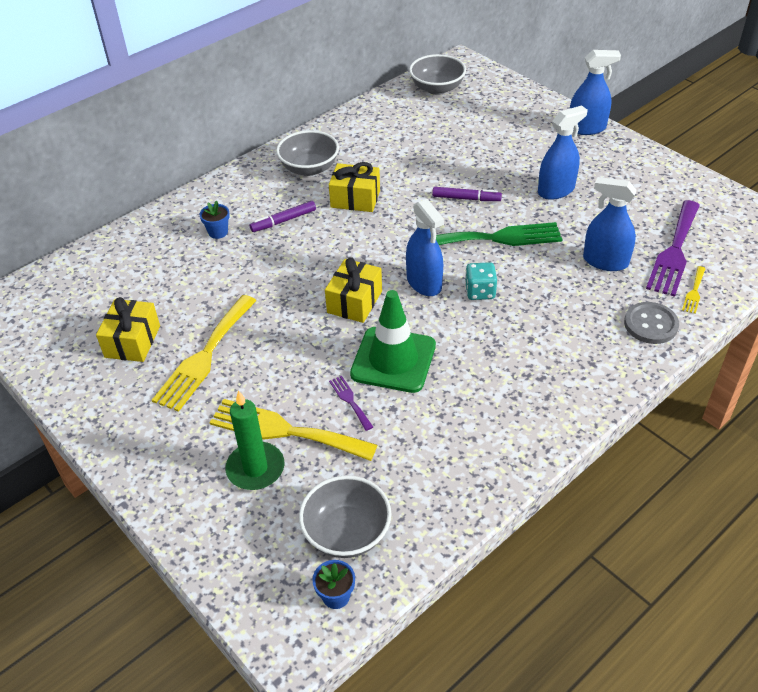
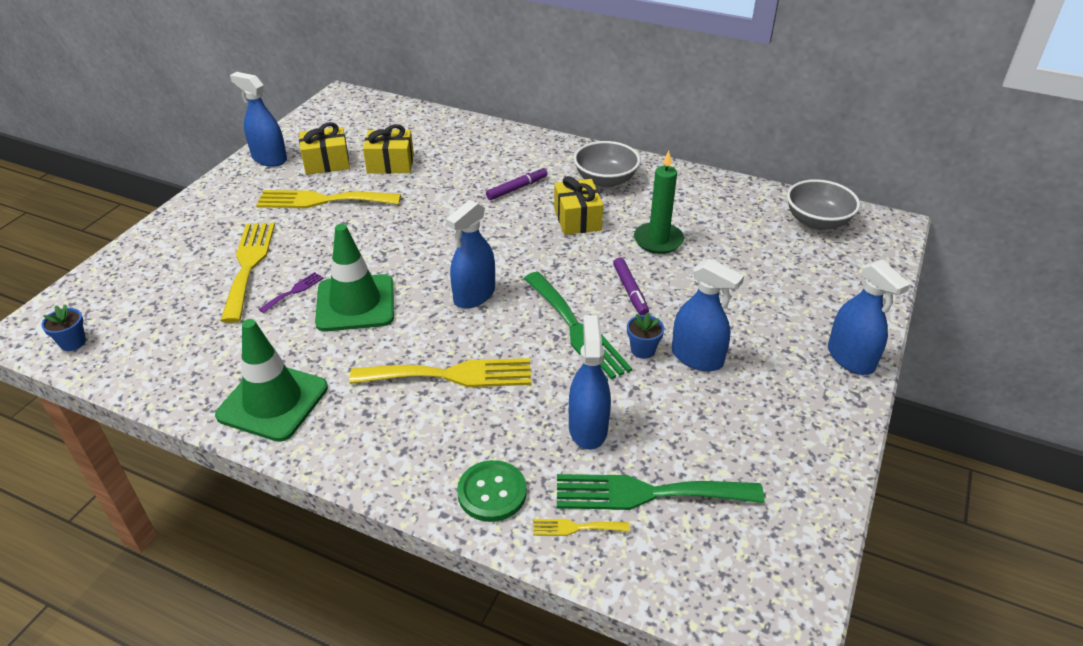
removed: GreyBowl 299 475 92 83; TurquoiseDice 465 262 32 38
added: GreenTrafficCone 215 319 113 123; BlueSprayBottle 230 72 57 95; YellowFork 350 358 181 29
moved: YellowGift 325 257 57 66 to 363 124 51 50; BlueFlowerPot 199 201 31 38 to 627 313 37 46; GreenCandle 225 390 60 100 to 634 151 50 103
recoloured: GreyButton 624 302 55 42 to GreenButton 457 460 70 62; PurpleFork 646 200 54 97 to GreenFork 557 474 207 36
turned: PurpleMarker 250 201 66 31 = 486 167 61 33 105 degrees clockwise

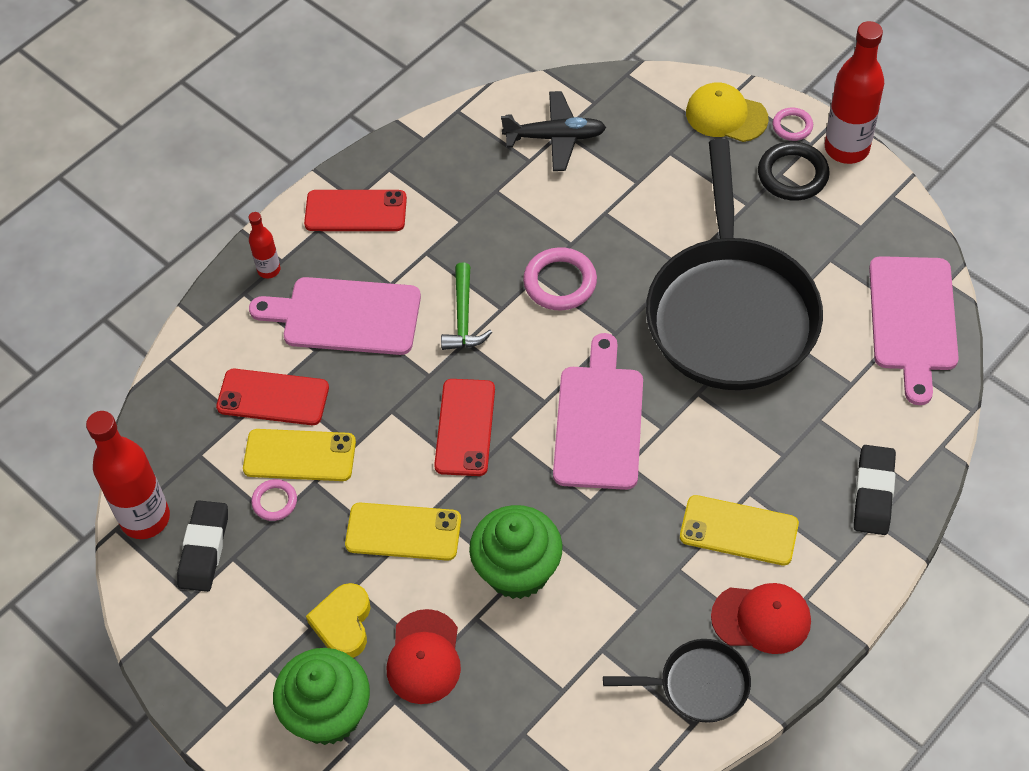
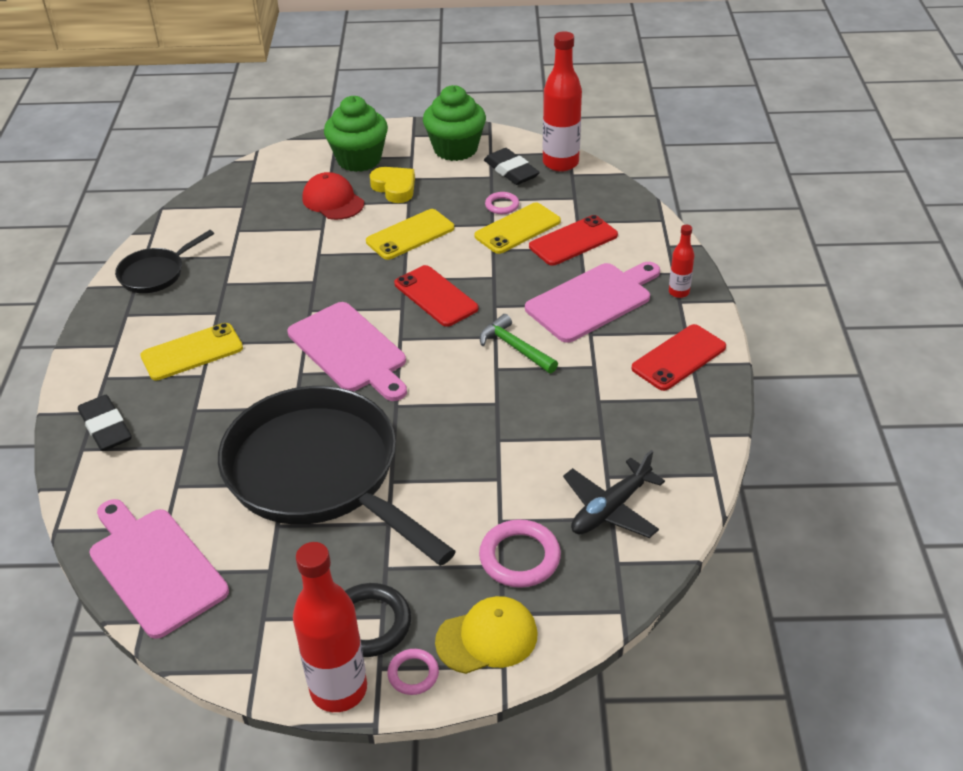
removed: RedCap 711 583 100 71
moved: GreenCupcake 469 505 94 94 to 423 85 63 76; PinkRing 523 247 74 63 to 479 519 82 69

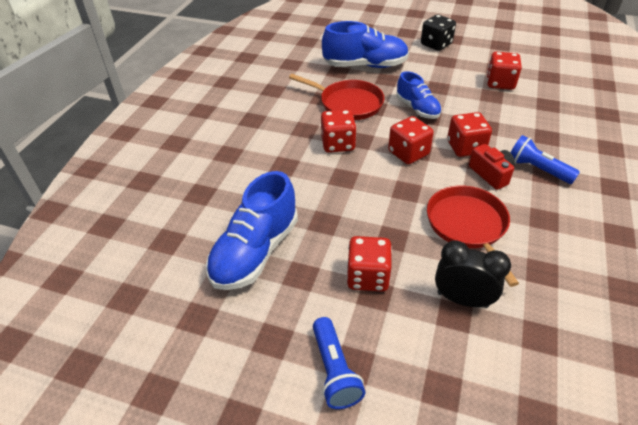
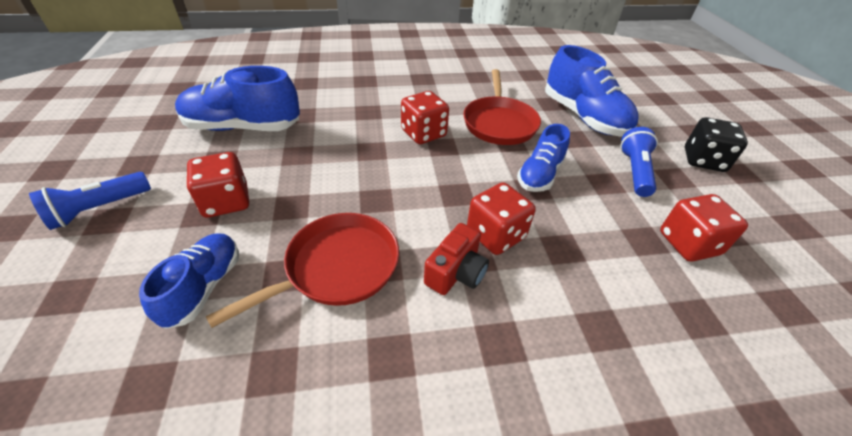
removed: RedDice 388 116 46 48
moved: BlueFlashlight 510 135 70 49 to 620 127 38 70
replaced: BlackClock 435 240 76 68 to BlueShoe 139 234 100 95

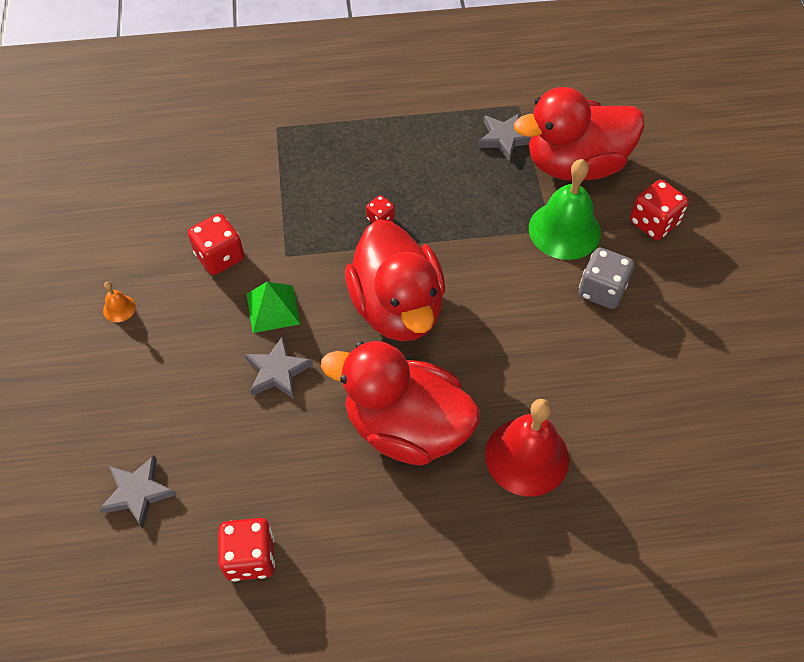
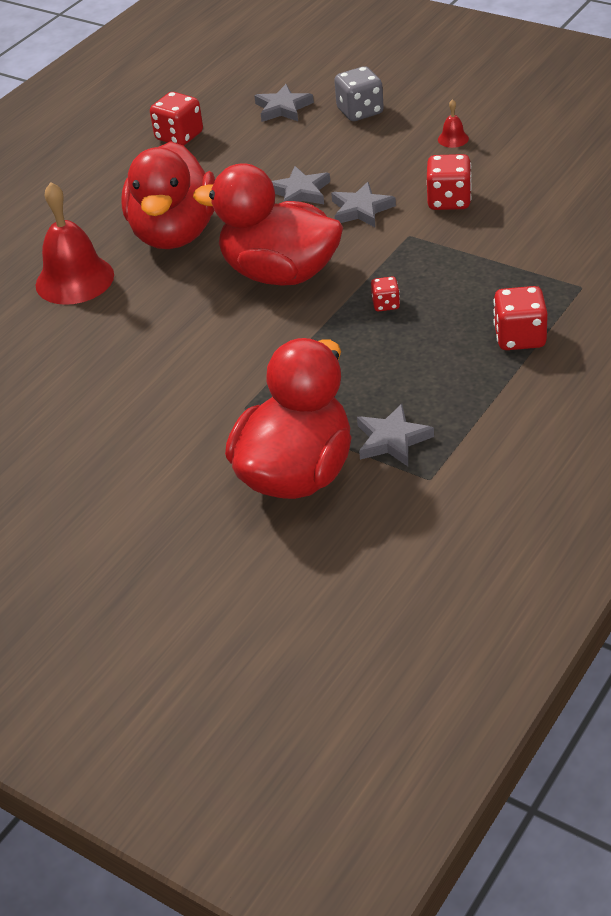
removed: GreenBell 529 159 72 101
moved: GreyDice 579 248 55 61 to 334 66 50 55; RedDice 630 180 59 60 to 493 286 55 64
replaced: GreenPyramid 247 282 53 51 to GreyStar 331 182 65 45
recoloured: OrangeBell 103 282 33 40 to RedBell 438 99 31 49
turned: RedDuck 321 341 159 125 = 121 141 94 108 120 degrees clockwise

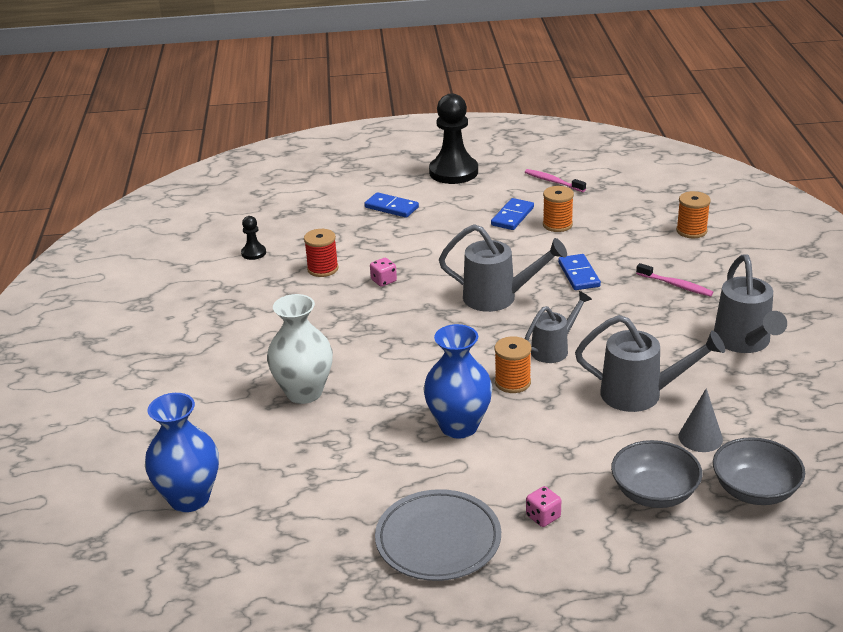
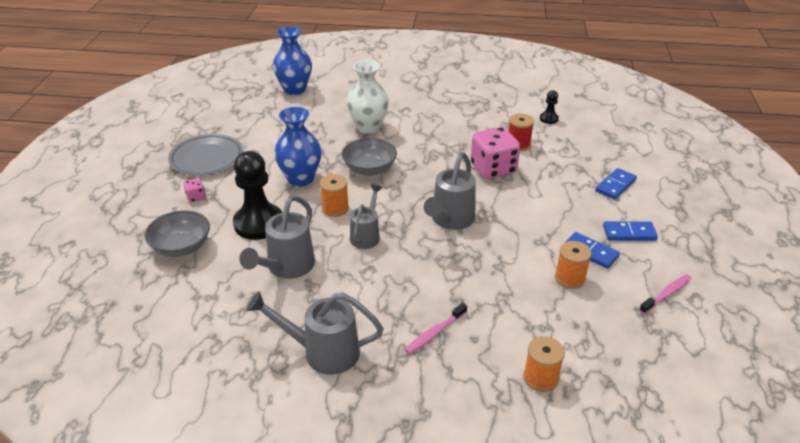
removed: GreyCone 679 388 44 64
moved: BlackPawn 429 93 49 91 to 233 151 49 89; GreyBowl 713 437 92 68 to 342 138 55 38; BlueDomino 558 254 43 36 to 603 221 55 20
turned: GreyWateringCan 525 291 67 72 = 350 184 32 65 135 degrees counterclockwise
resized: PinkDice 370 258 27 29 = 471 127 49 52 x2.28

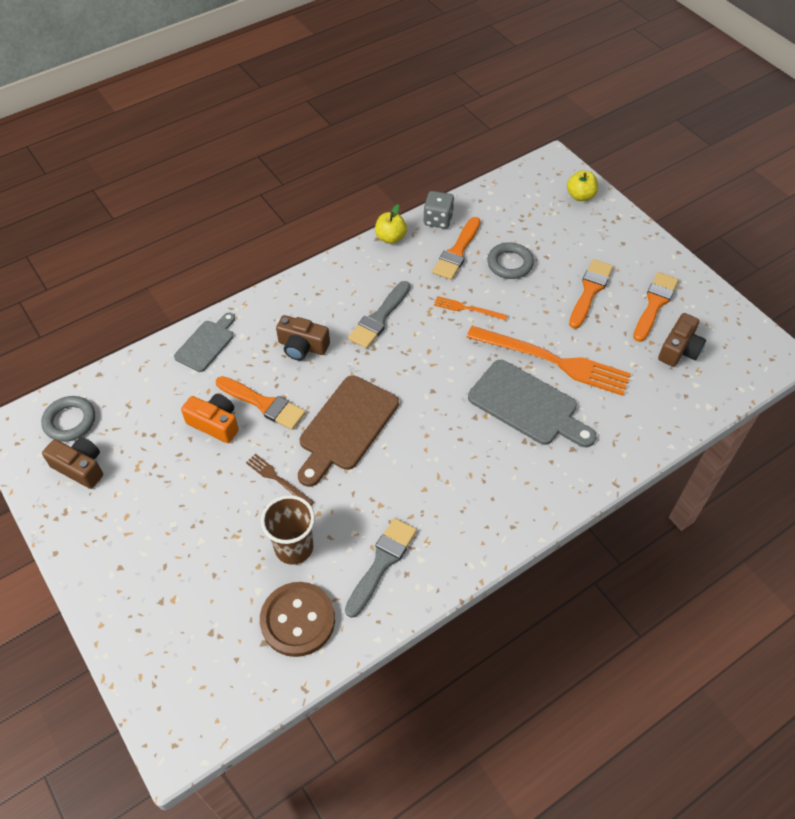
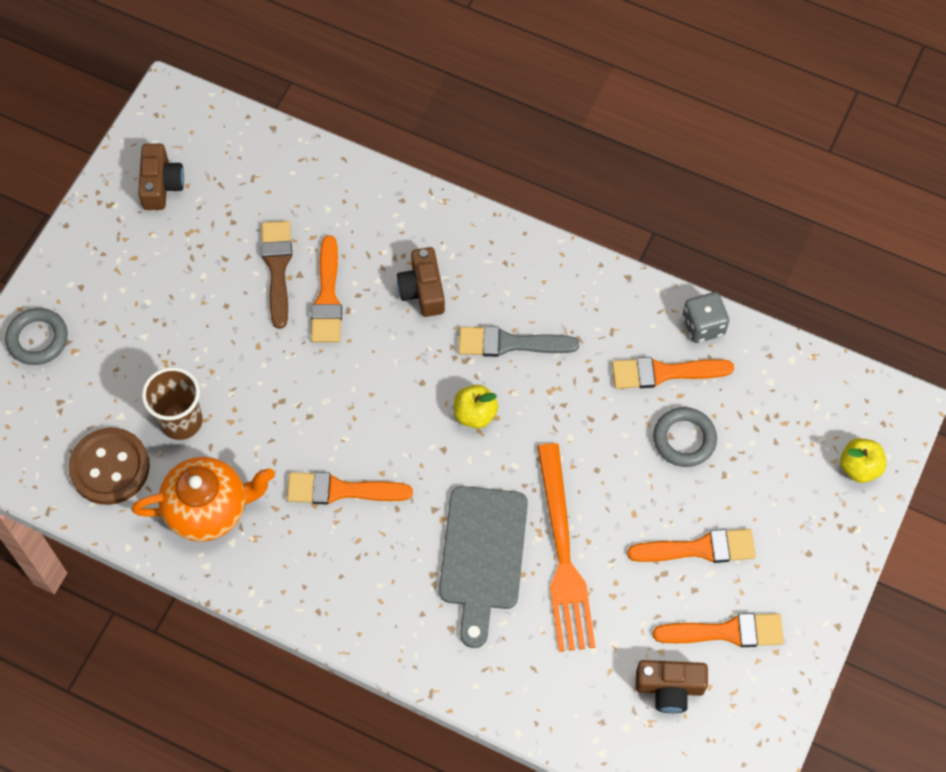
removed: GreyCuttingBoard 174 312 61 60; BrownFork 246 454 68 51; BrownCuttingBoard 298 375 101 112; OrangeFork 434 296 73 25
added: OrangeBrush 287 472 126 33
moved: GreyRing 41 396 54 46 to 5 308 63 57; YellowApple 375 204 32 40 to 454 385 44 44
replaced: GreyBrush 345 518 72 100 to OrangeTeapot 132 457 143 85; OrangeCamera 181 394 58 49 to BrownBrush 261 221 31 108

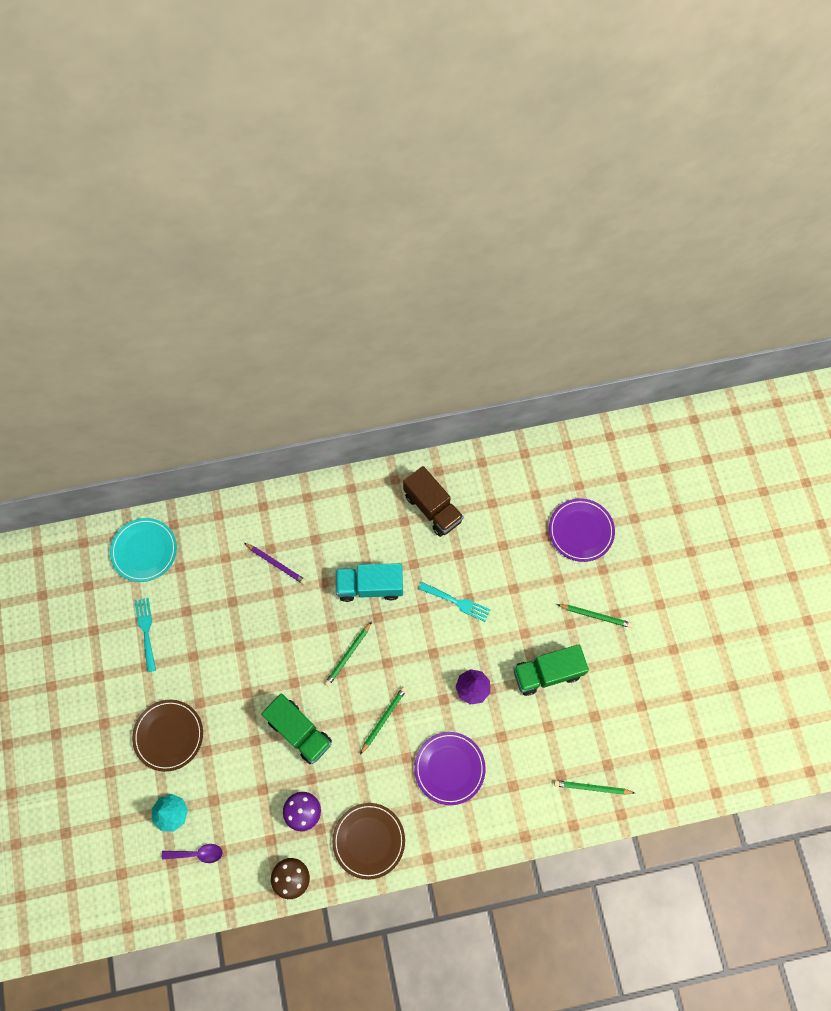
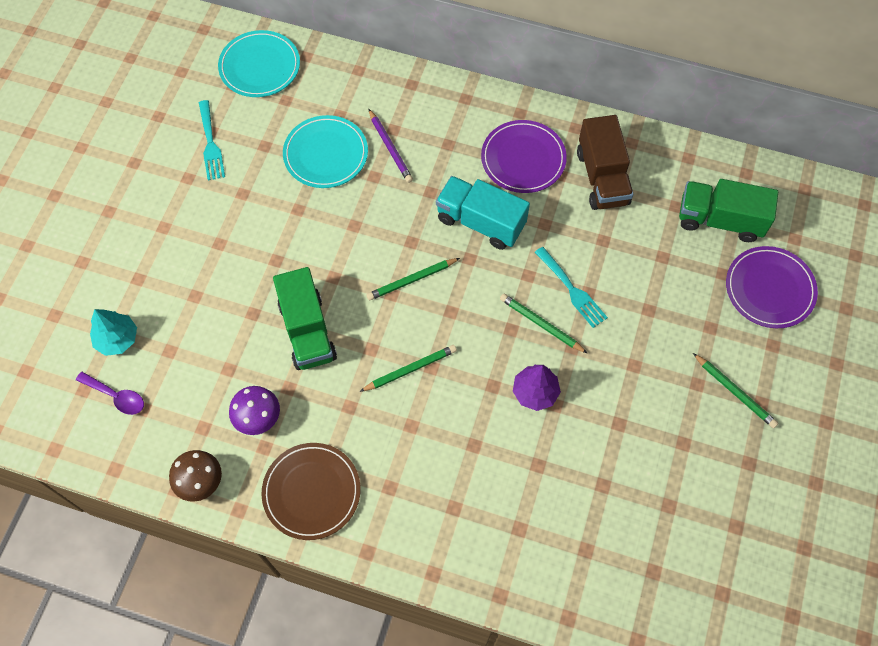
removed: BrownPlate 132 700 71 72
added: TurquoisePlate 283 115 85 73
moved: PurplePlate 414 732 72 73 to 481 120 86 73; GreenPencil 554 780 81 15 to 500 293 87 60; GreenTruck 513 644 76 52 to 679 179 99 63
turned: TurquoiseFork 135 598 21 74 = 199 100 26 80 150 degrees clockwise

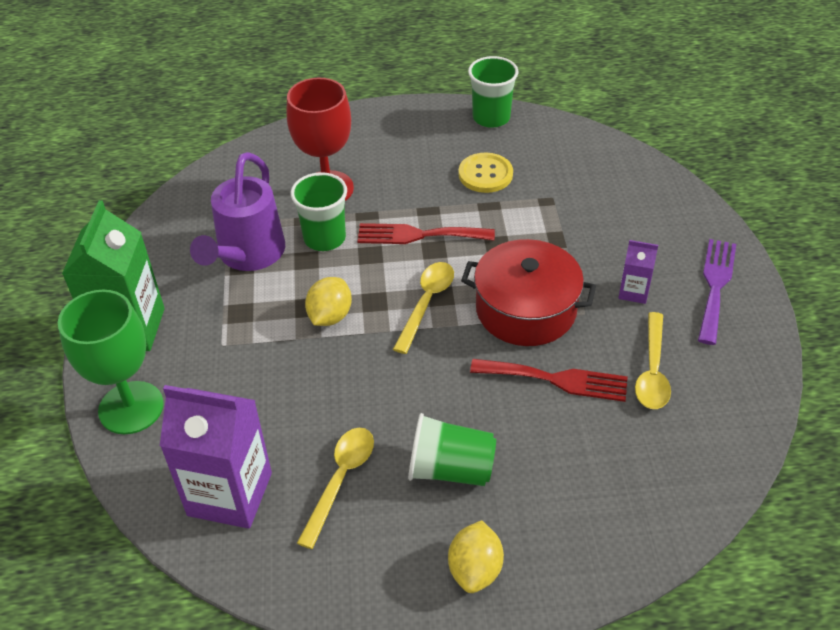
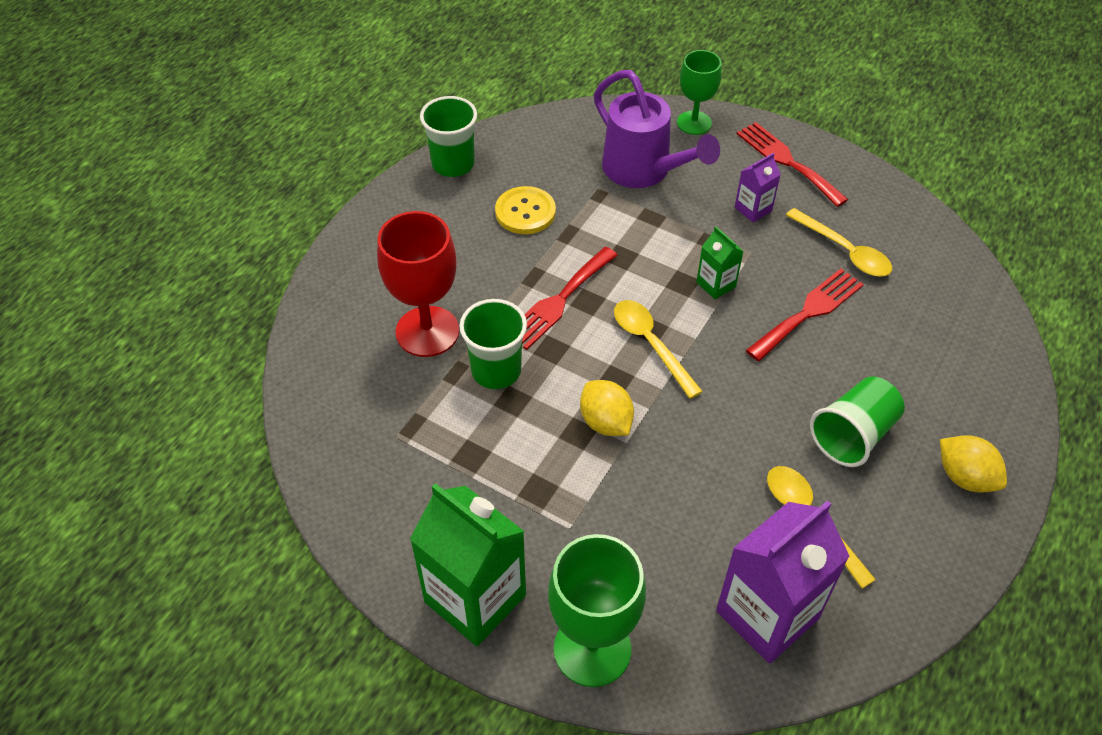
added: GreenGoblet 677 50 45 85
moved: PurpleWateringCan 190 152 95 119 to 594 70 126 118
replaced: RedPot 461 239 135 107 to GreenCarton 696 226 48 73
recoloured: PurpleFork 698 239 38 106 to RedFork 736 122 113 85

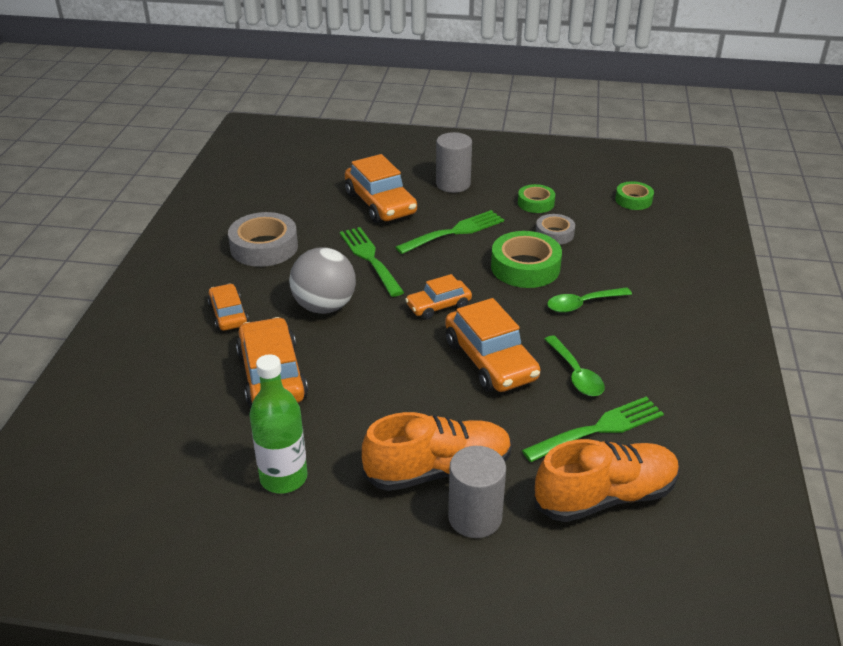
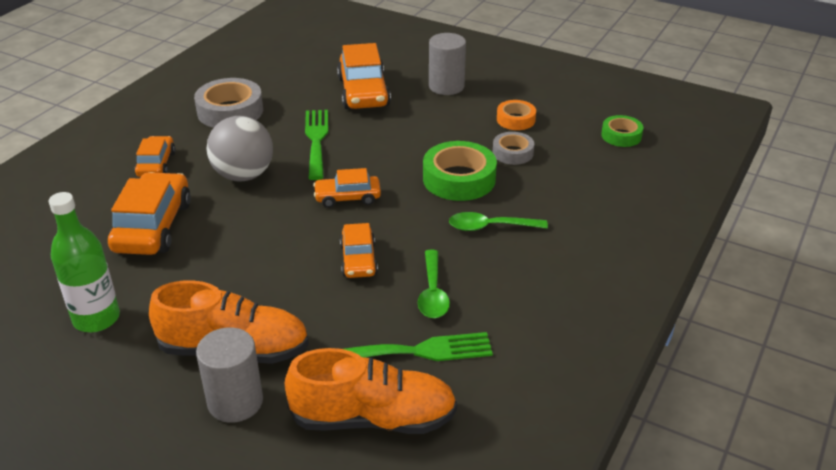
removed: GreenFork 395 210 109 44
recoloured: GreenTape 518 184 37 29 to OrangeTape 497 100 39 30
resized: OrangeCar 445 298 95 94 = 340 223 38 55 x0.59

